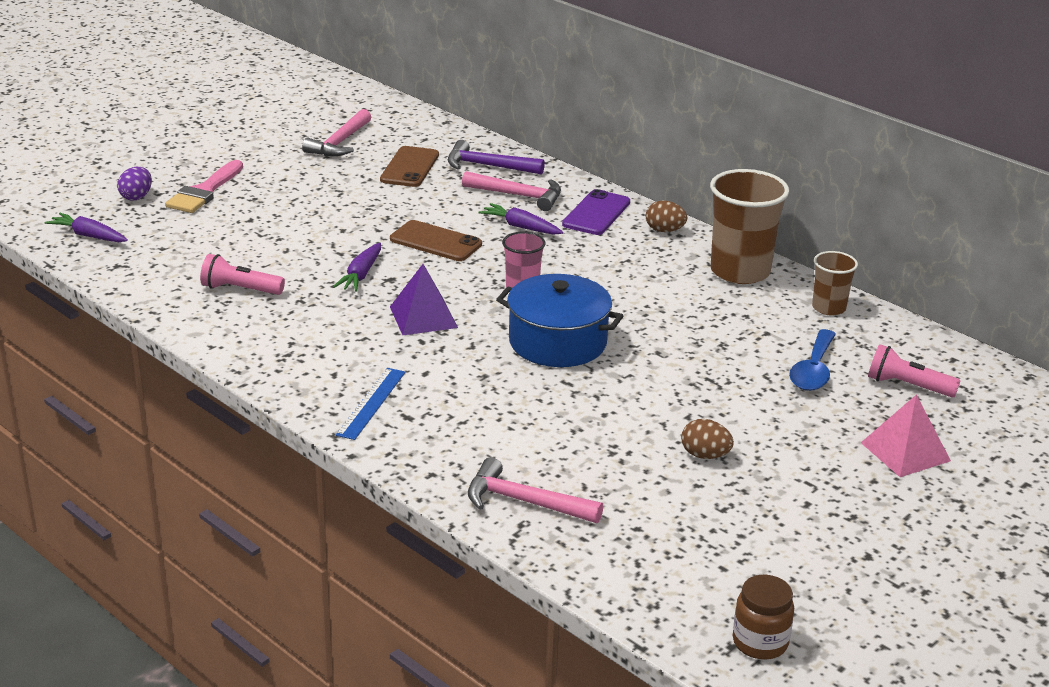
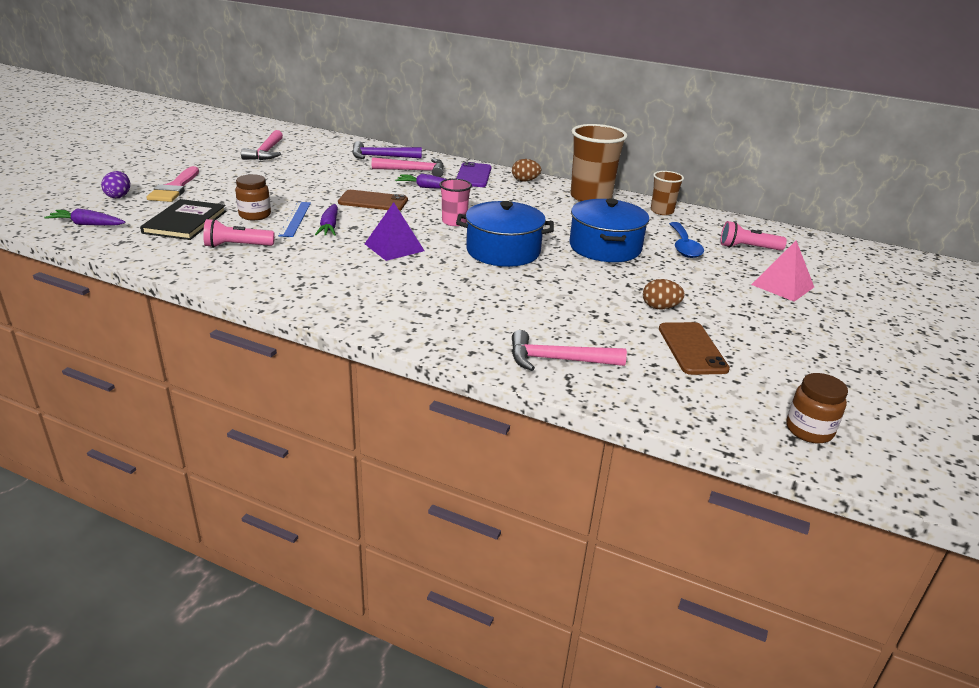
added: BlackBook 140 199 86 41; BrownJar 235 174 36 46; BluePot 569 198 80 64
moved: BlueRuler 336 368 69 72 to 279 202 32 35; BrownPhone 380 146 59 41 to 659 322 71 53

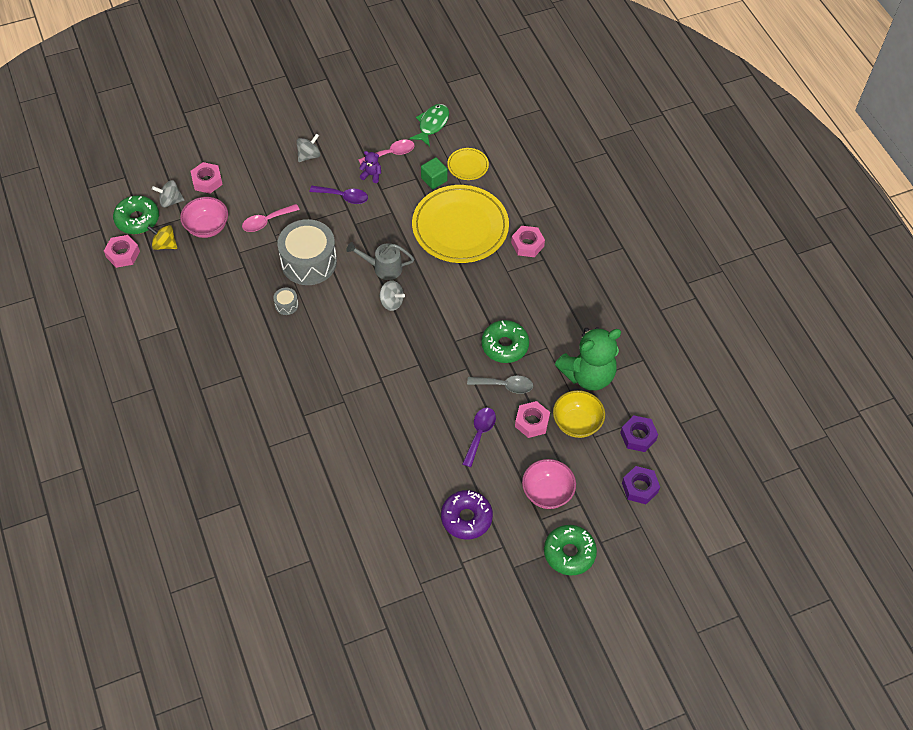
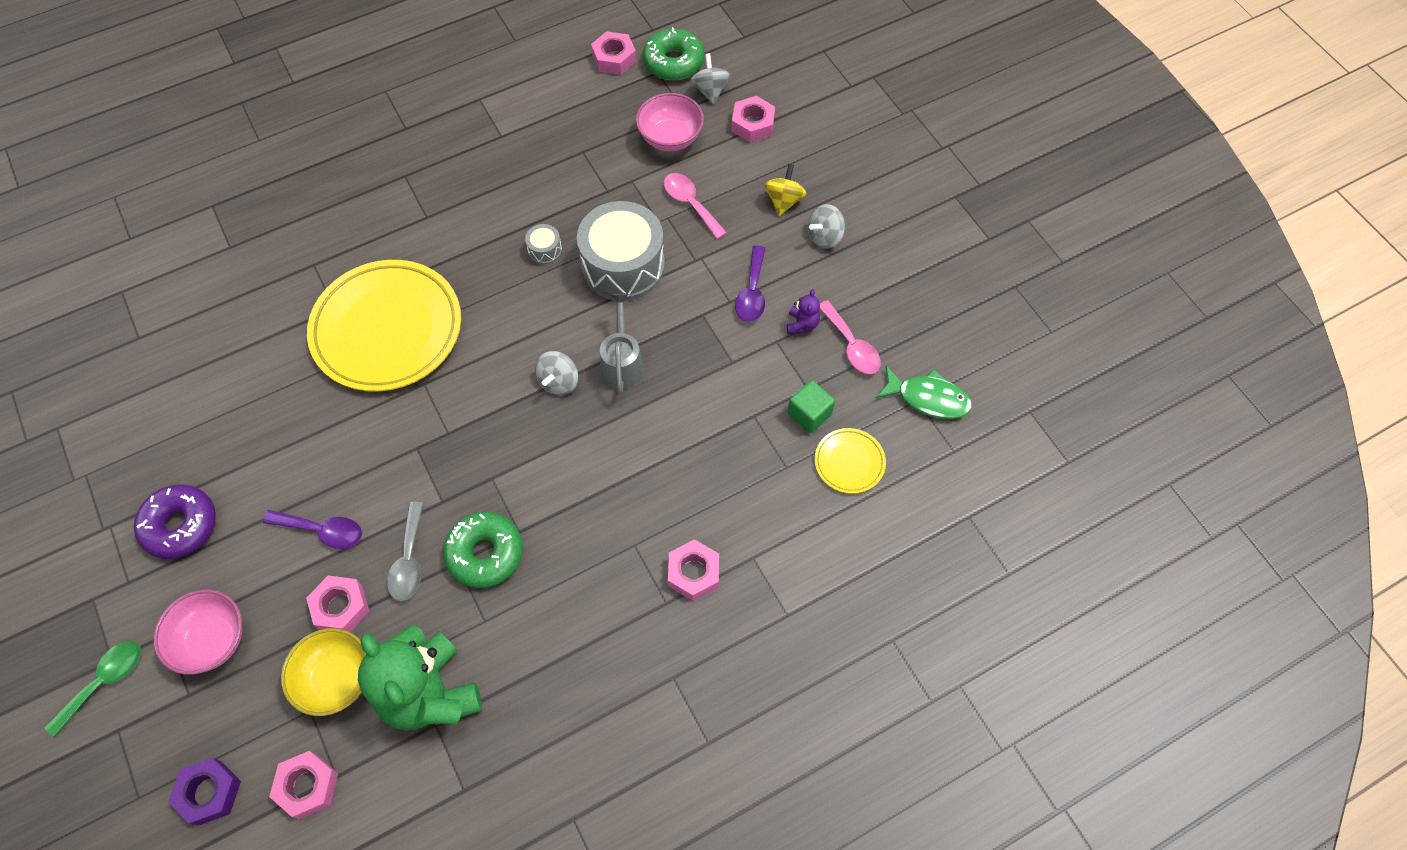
moved: YellowPlate 412 185 97 78 to 307 260 154 132; YellowSpinningTop 147 225 30 25 to 765 164 41 52
replaced: GreenDonut 544 525 53 50 to GreenSpoon 44 641 97 96
recoloured: PurpleNut 620 415 38 37 to PinkNut 269 751 69 68
turned: GreySpinningTop 296 134 25 28 = 808 204 37 45 105 degrees clockwise

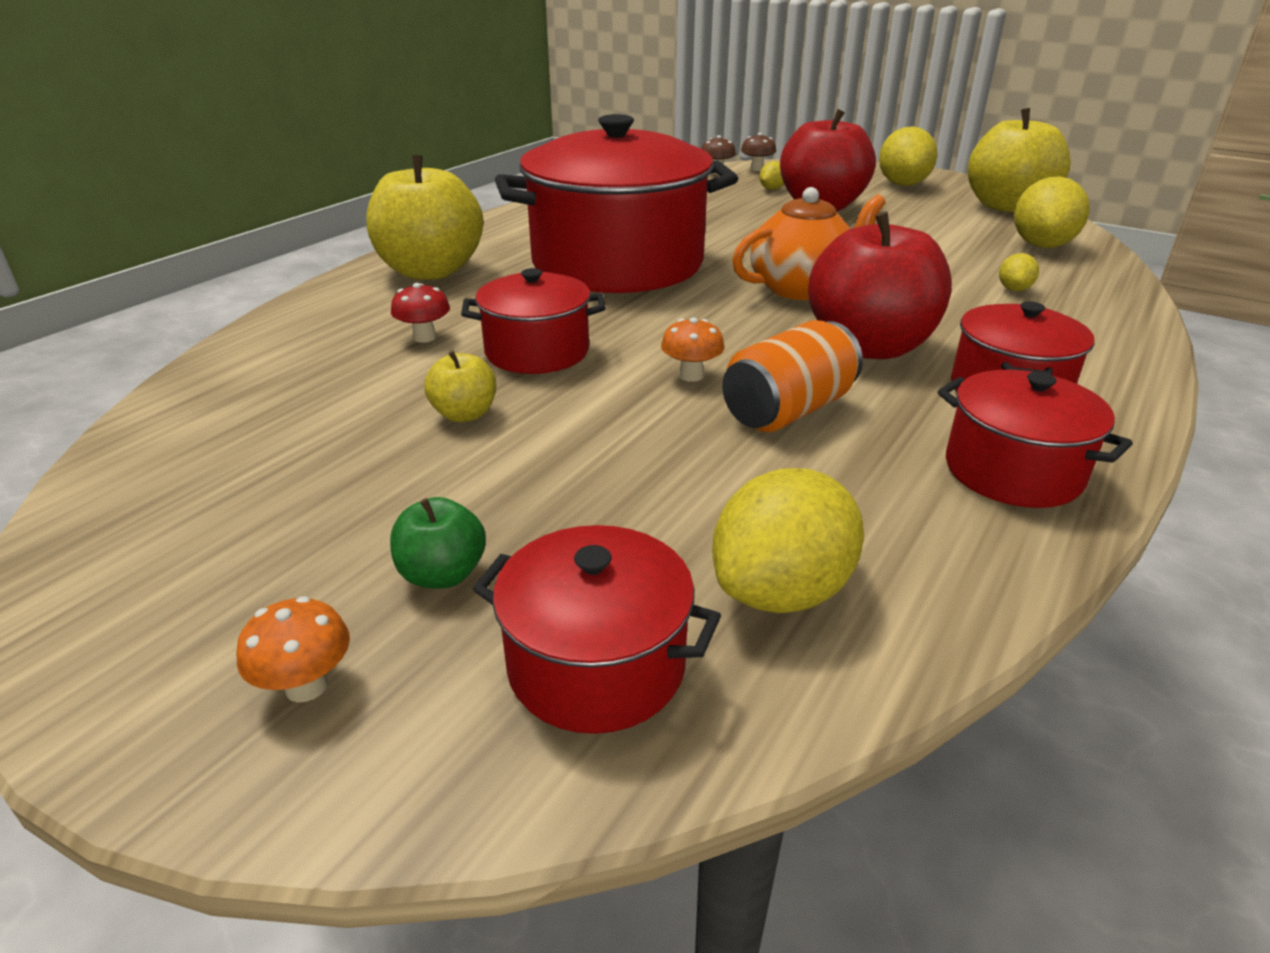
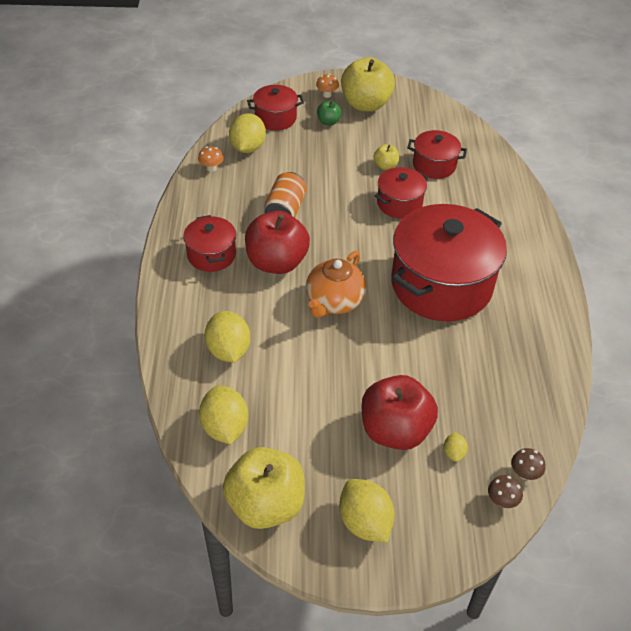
removed: RedMushroom 391 283 59 60
moved: OrangeMushroom 661 317 63 65 to 198 147 26 25; YellowApple 366 155 117 125 to 341 57 54 55; RedPot 938 370 195 138 to 407 130 60 49
resized: YellowLemon 999 253 40 38 = 205 311 45 52 x2.07

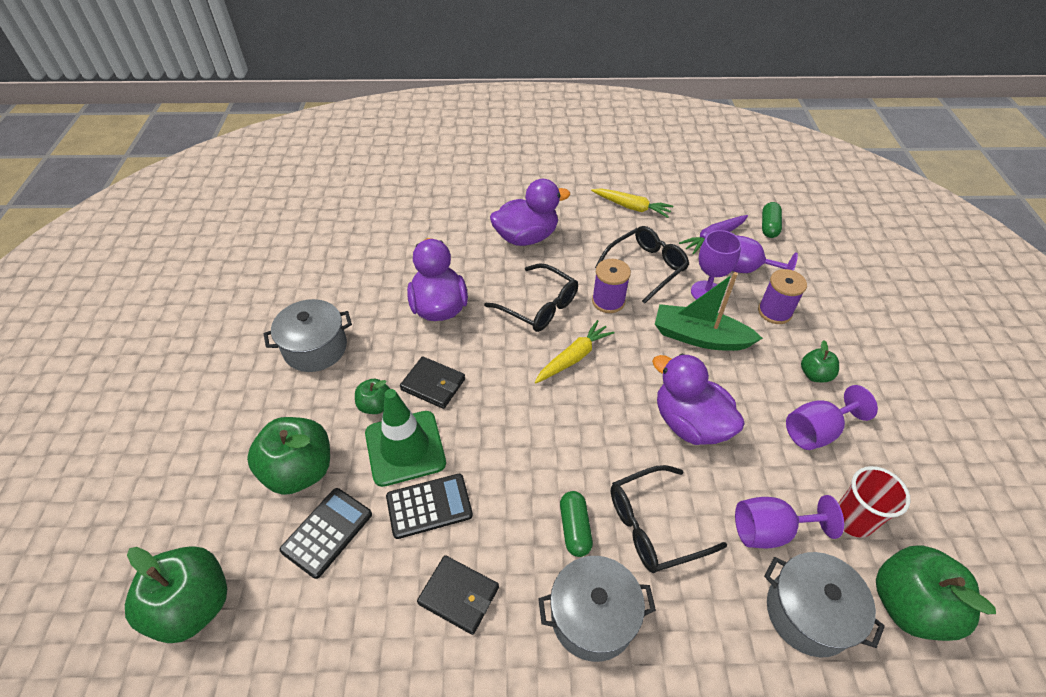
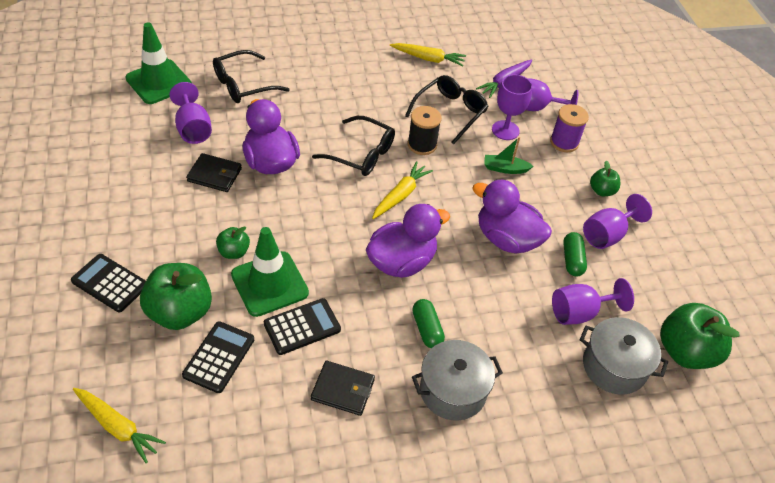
removed: GreyPot 264 299 88 73; RedCup 838 466 73 72
added: BlackCalculator 71 254 75 58; GreenTrafficCone 125 22 67 82; PurpleGoblet 170 82 42 62
moved: BlackWallet 400 356 65 53 to 186 153 56 39; BlackGlasses 611 465 116 108 to 213 50 77 53; PurpleDuck 490 179 80 67 to 366 204 84 74; GreenCapsule 762 202 20 36 to 563 232 24 45
replaced: GreenApple 125 546 102 97 to YellowCarrot 73 388 93 75
recoloured: PurpleSpool 592 259 39 54 to BlackSpool 408 106 34 49
resized: GreenBoat 655 272 108 79 = 484 137 50 37 x0.55

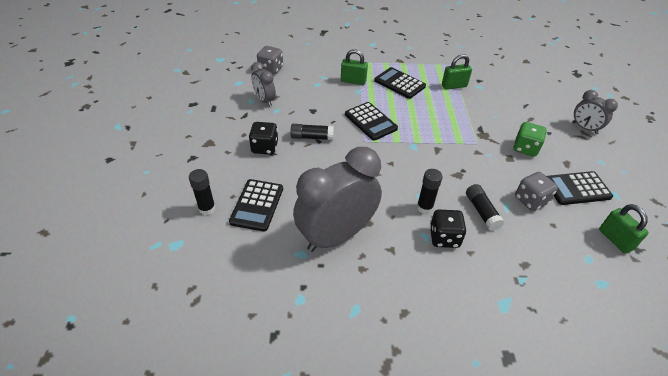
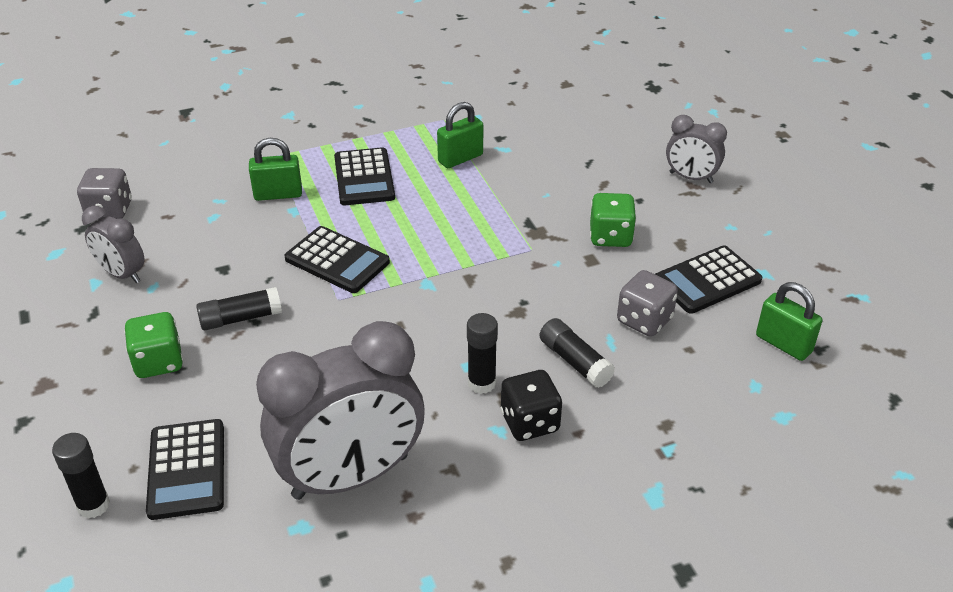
recoloured: BlackDice 249 122 29 33 to GreenDice 124 312 59 66
turned: GreyClock 293 147 89 105 = 256 321 169 179 150 degrees counterclockwise; BlackCalculator 374 67 52 32 = 334 147 61 58 120 degrees counterclockwise

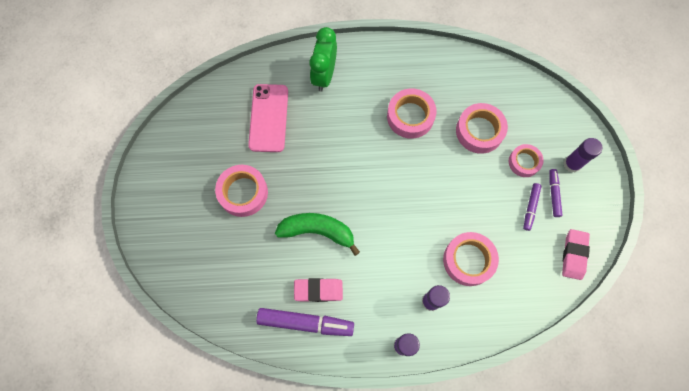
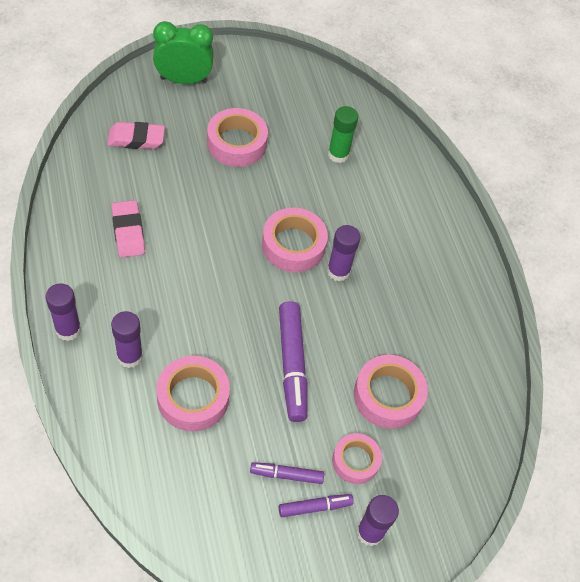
removed: GreenBanana 275 213 85 43
added: PurpleGlueStick 327 225 33 57
moved: PinkEraser 562 229 28 51 to 107 122 58 27; GreenClock 309 27 28 64 to 153 21 61 63; PinkTape 387 88 49 51 to 262 208 66 64; PurpleMarker 256 308 98 28 to 279 301 29 121
replaced: PinkPhone 248 84 40 68 to GreenGlueStick 328 106 30 57

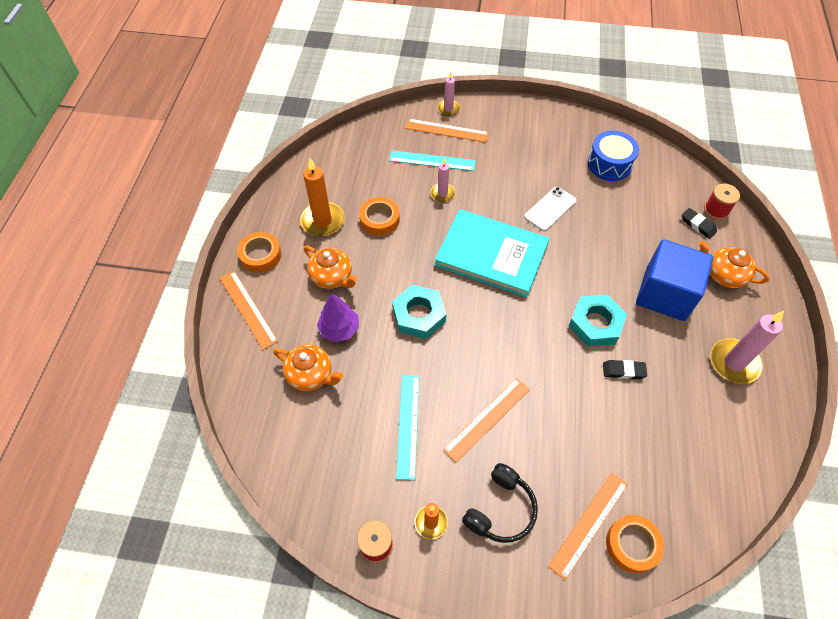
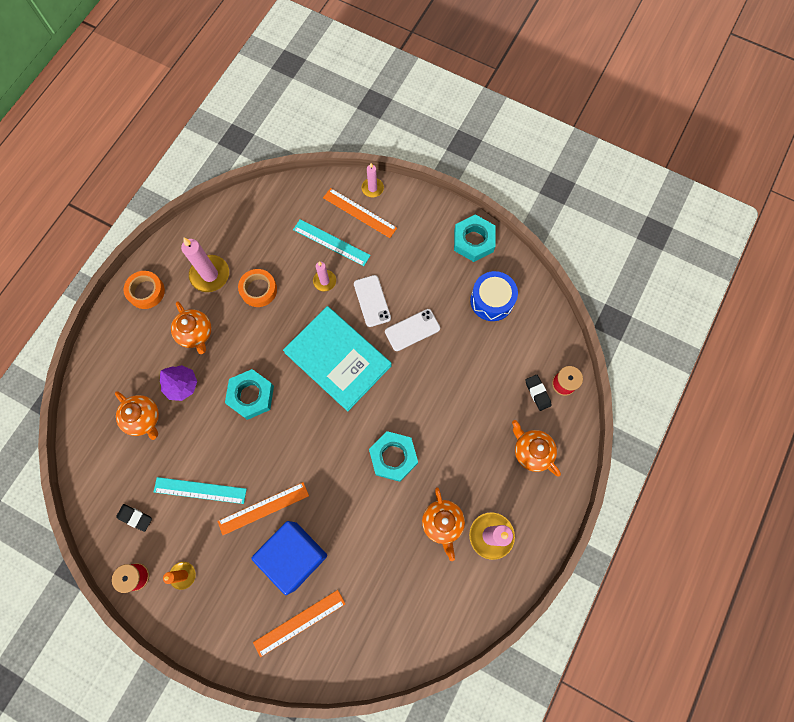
removed: OrangeRuler 220 271 58 79; BlackHeadphones 462 463 76 80; OrangeTape 606 515 58 58
added: WhitePhone 354 275 37 52; OrangeTeapot 422 487 43 74; TurquoiseNut 454 214 41 48
moved: BlackEraser 603 360 44 19 to 116 504 36 28; BlueCube 636 239 77 82 to 252 521 75 74
recoloured: OrangeCandle 300 158 45 79 to PinkCandle 181 237 48 55
turned: TurquoiseRuler 396 375 23 105 = 154 477 93 27 75 degrees clockwise

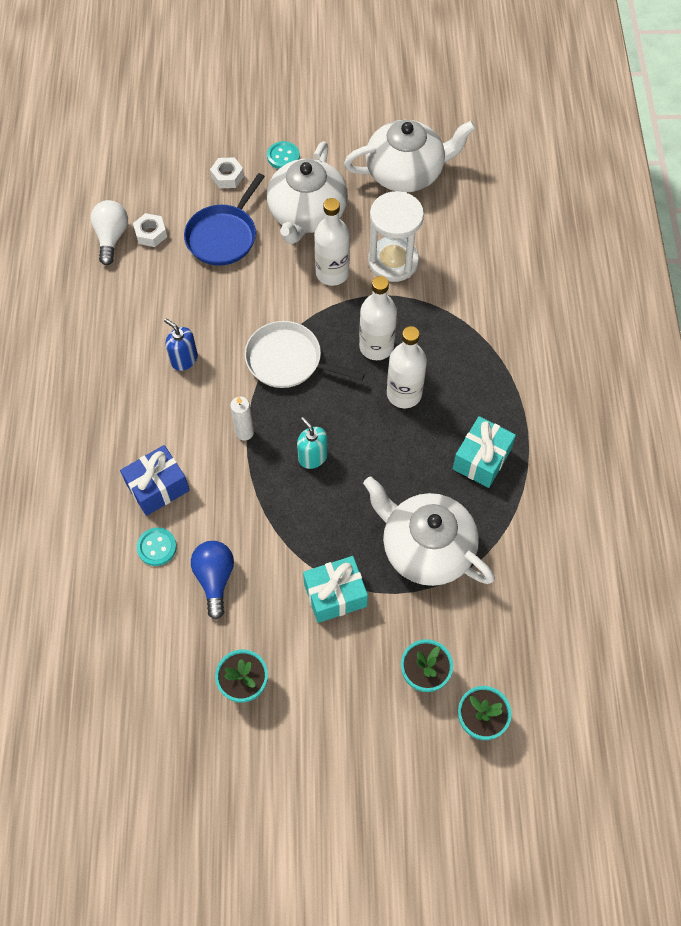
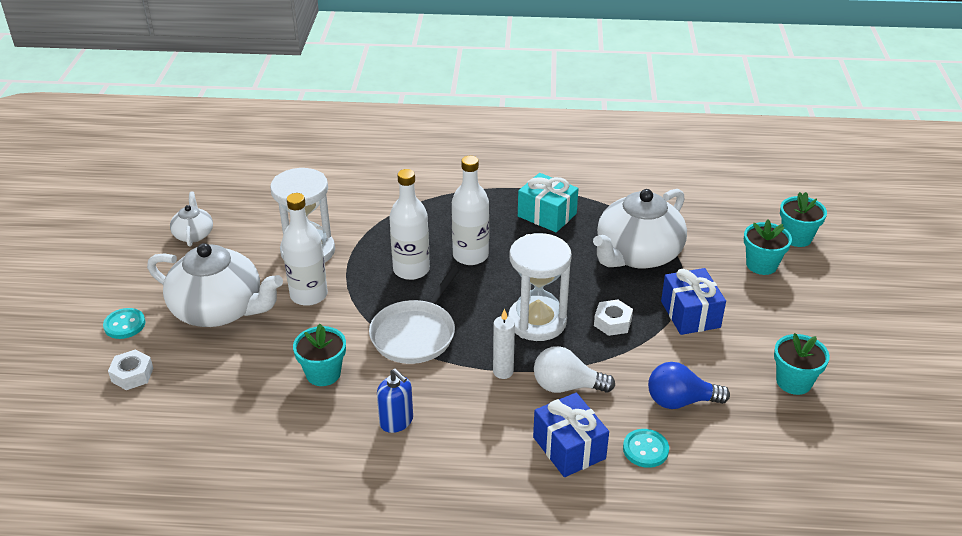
removed: BluePan 184 173 81 93
added: TurquoiseFlowerPot 293 324 53 62
moved: WhiteLightBulb 90 200 38 65 to 534 346 81 47; WhiteNut 133 213 34 34 to 594 299 39 37
replaced: TurquoiseSoapDispenser 297 417 31 52 to WhiteHourglass 508 233 64 108
recoloured: TurquoiseGift 303 556 65 67 to BlueGift 661 268 65 67
turned: BlueSoapDispenser 164 319 34 52 = 377 369 36 64 90 degrees counterclockwise
resized: WhiteTeapot 344 120 132 72 = 170 192 43 55 x0.49

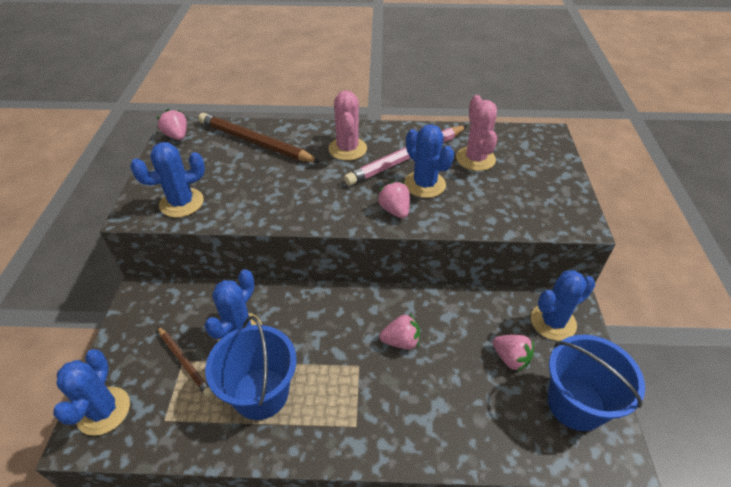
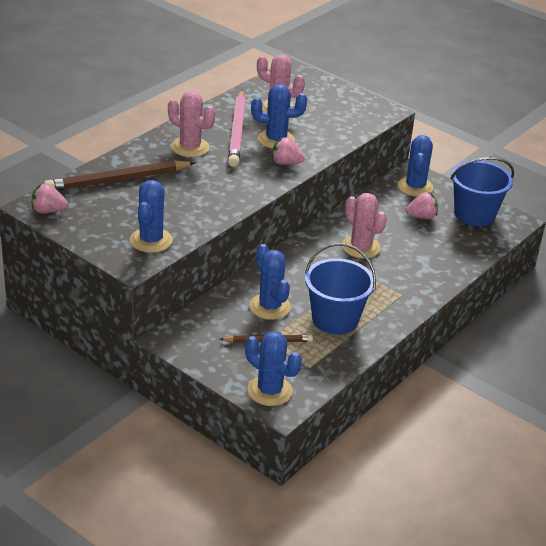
replaced: PinkStrawberry 380 314 40 35 to PinkCactus 342 193 45 66

